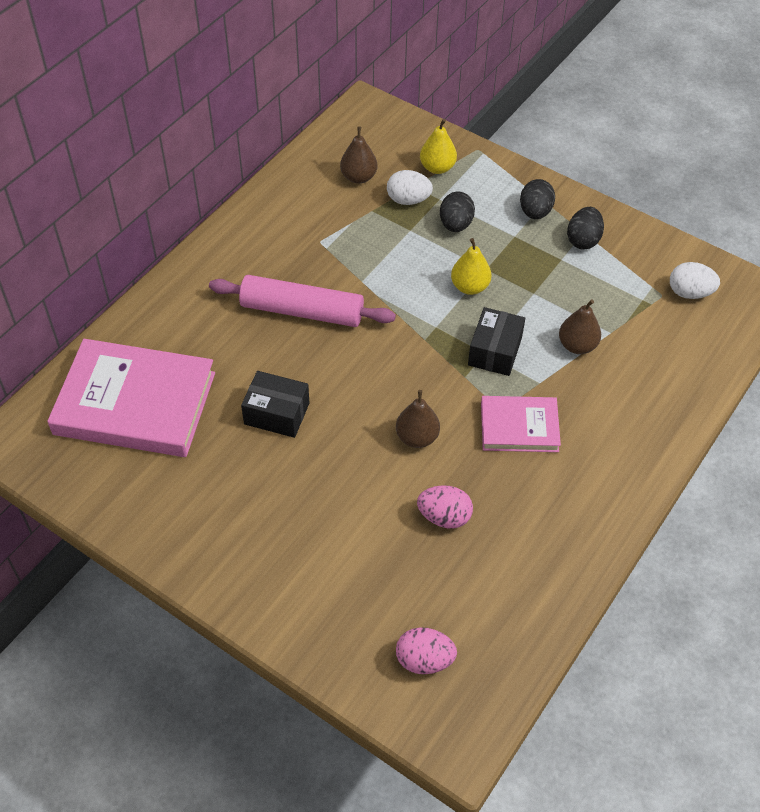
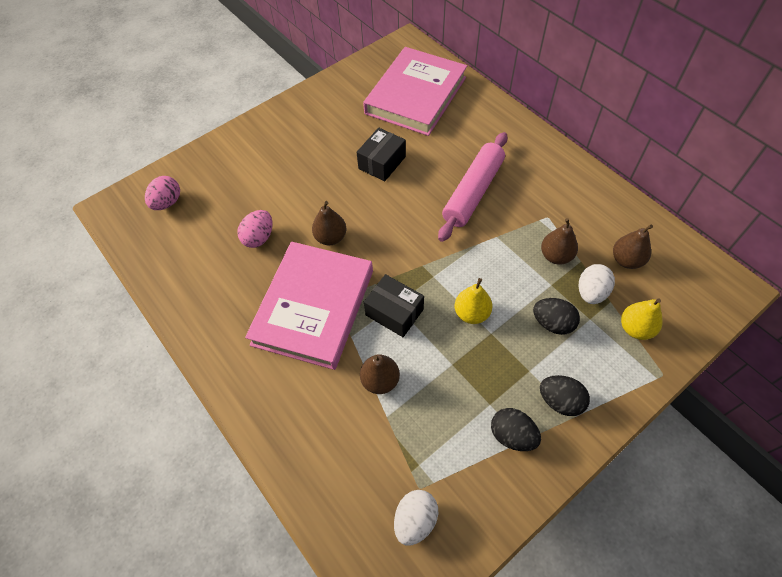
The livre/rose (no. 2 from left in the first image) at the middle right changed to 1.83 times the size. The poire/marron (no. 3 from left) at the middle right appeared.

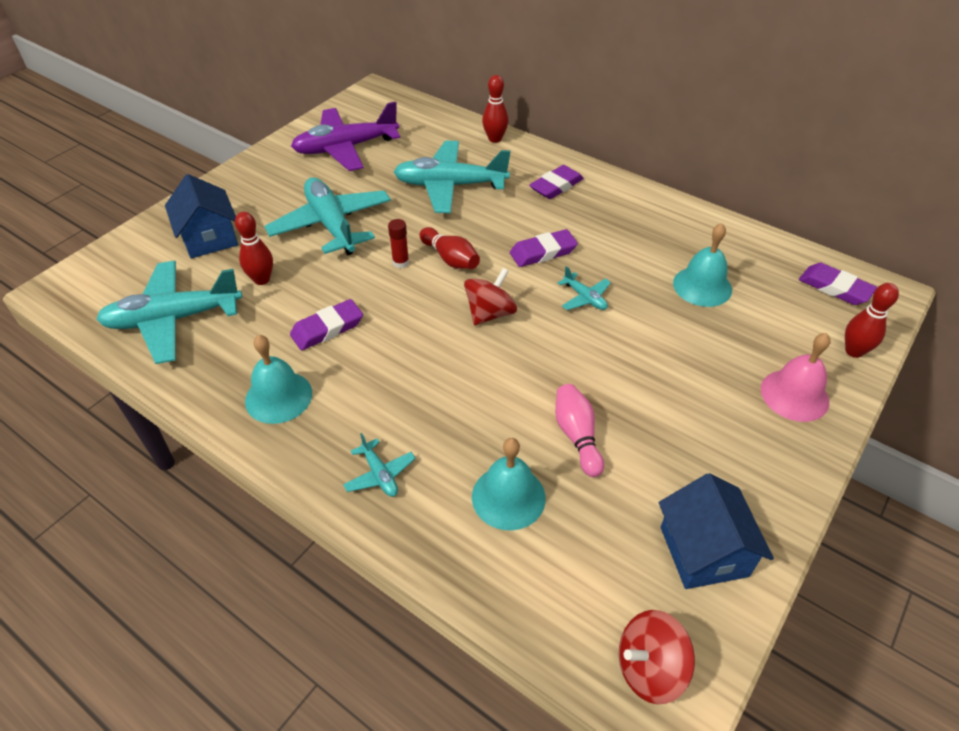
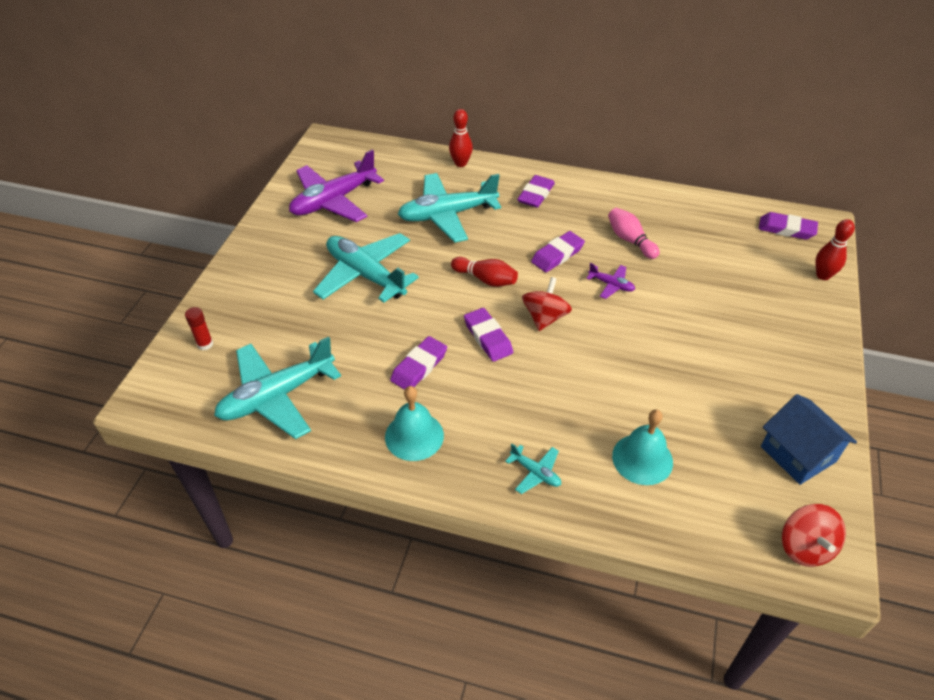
The maison/bleu (no. 1 from left) at the top left disappeared. The quille/rouge (no. 1 from left) at the middle left disappeared. The bâton de colle/rouge moved from the top centre to the middle left. The quille/rose moved from the centre to the top right. The avion/turquoise (no. 5 from left) at the centre became the avion/violet (no. 2 from left) at the centre. The toupie/rouge (no. 2 from left) at the bottom right turned 60 degrees counterclockwise. The cloche/turquoise (no. 3 from left) at the middle right disappeared. The cloche/rose at the middle right disappeared. The gomme/violet (no. 2 from left) at the centre appeared.

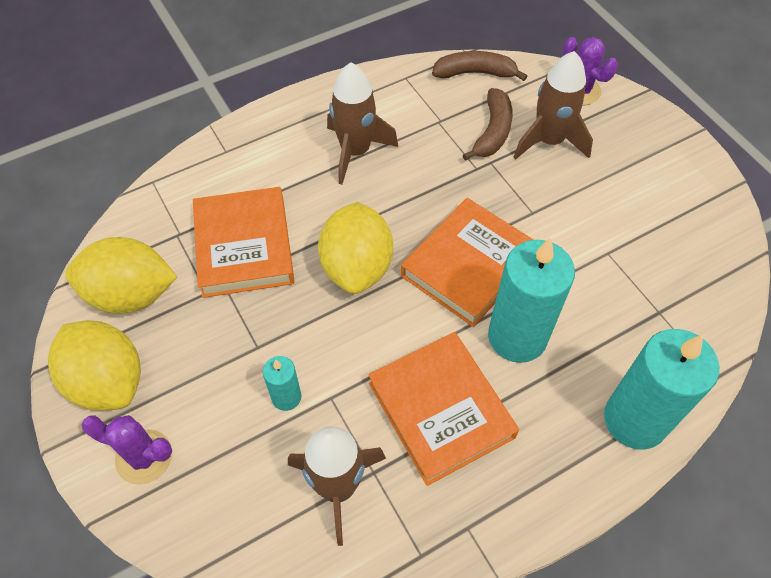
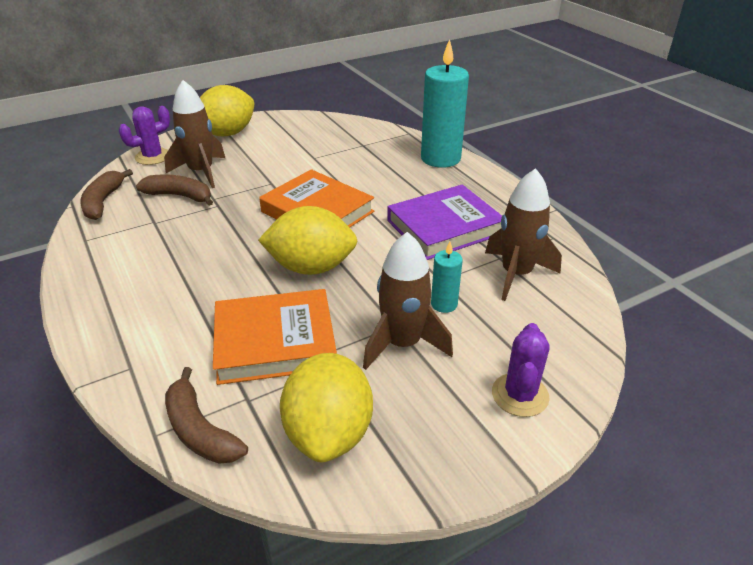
The citron/jaune (no. 1 from left) moved from the middle left to the top left. The fusée/marron (no. 2 from left) moved from the top centre to the centre. The livre/orange (no. 2 from left) at the bottom centre became the livre/violet at the centre. The bougie/turquoise (no. 2 from left) at the middle right disappeared. The banane/marron (no. 3 from left) at the bottom left appeared.

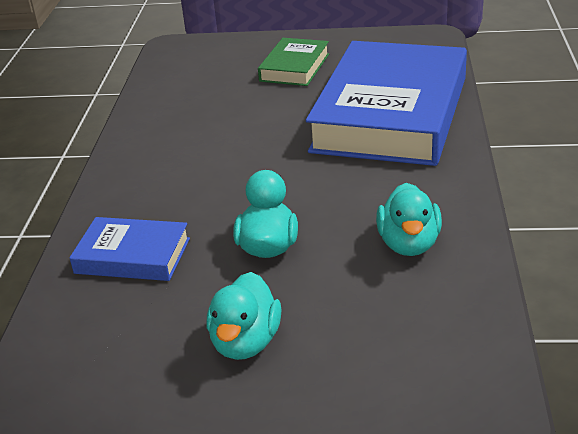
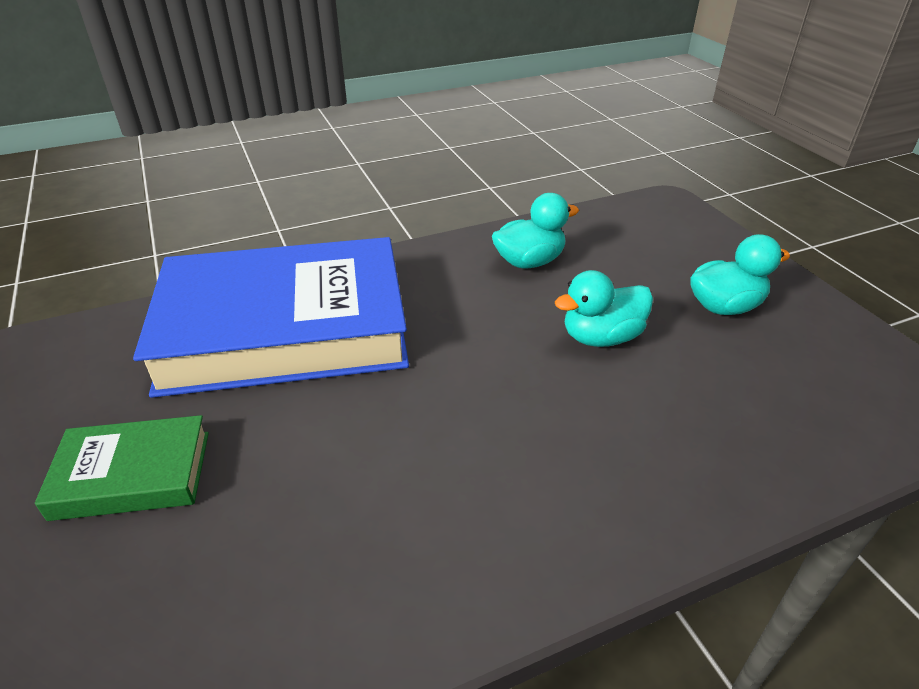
The livre/bleu (no. 1 from left) at the middle left disappeared.

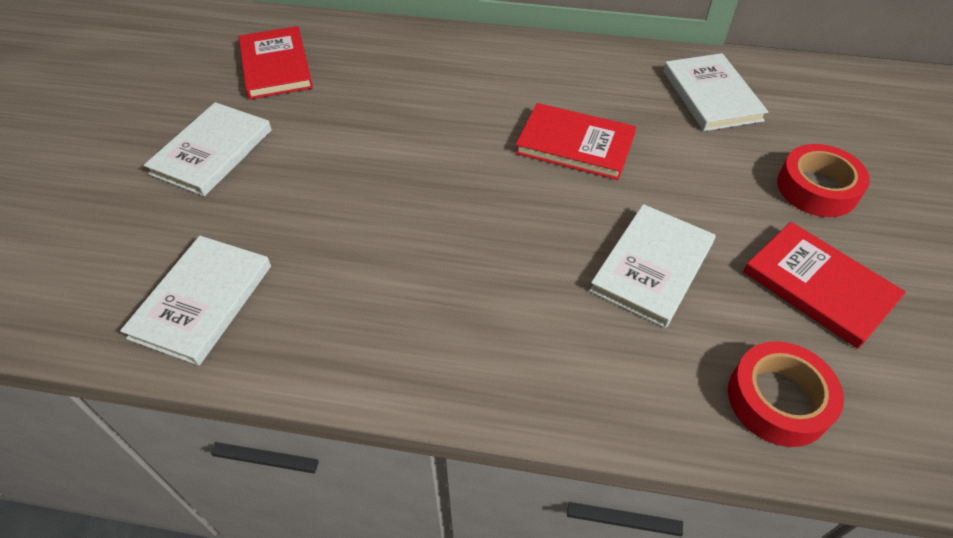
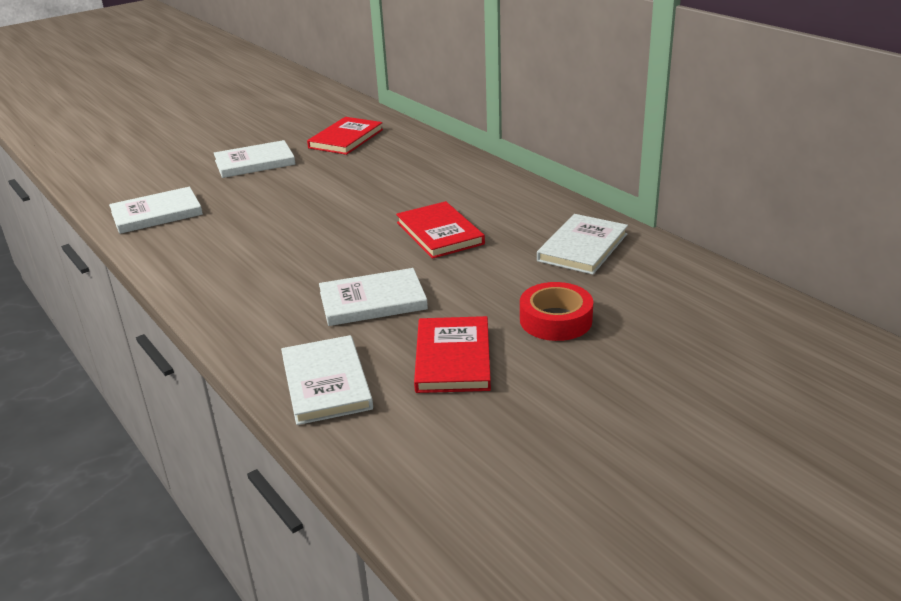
The ruban adhésif/rouge (no. 1 from left) at the bottom right was replaced by the livre/blanc (no. 3 from left) at the centre.

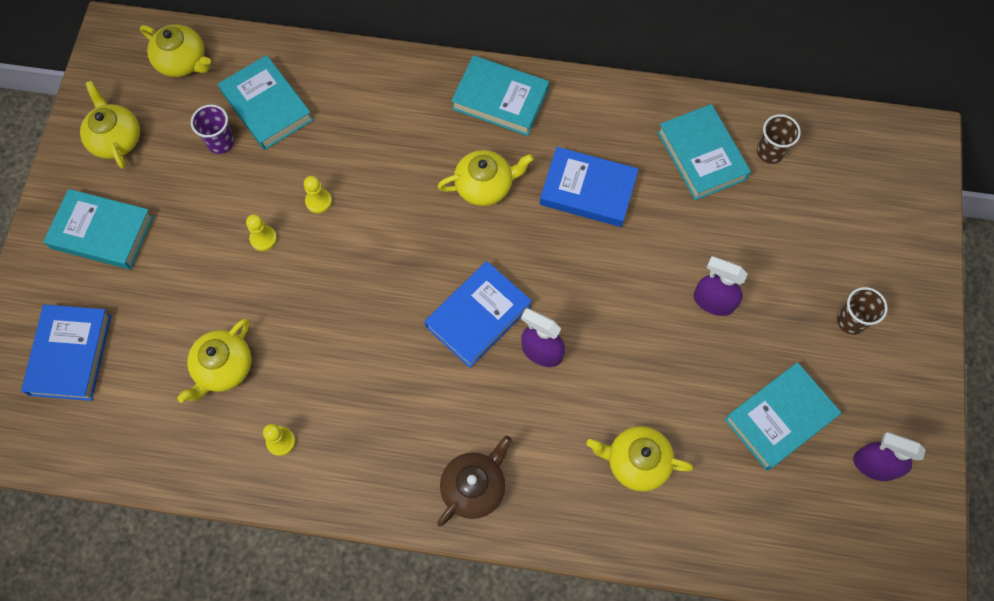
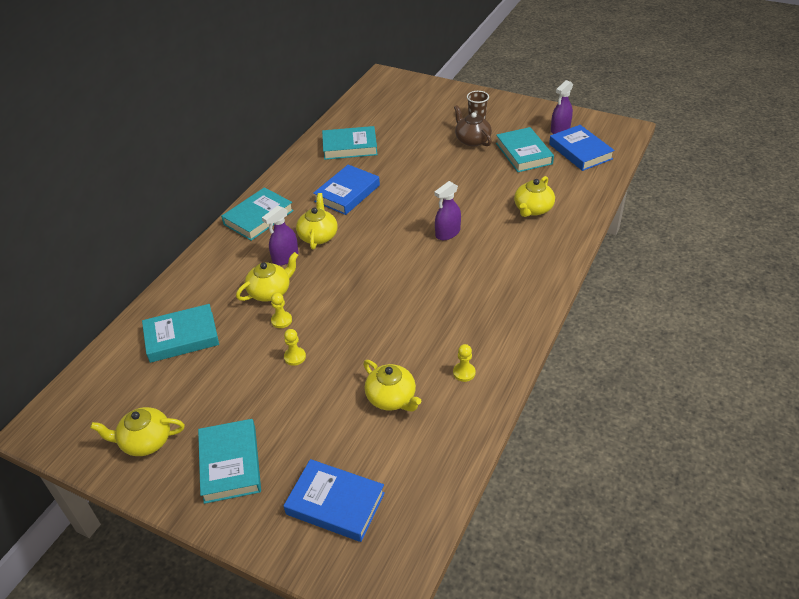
The livre/turquoise (no. 1 from left in the first image) at the middle left turned 45 degrees counterclockwise. The théière/jaune (no. 2 from left) moved from the top left to the centre. The gobelet/violet at the top left disappeared. The livre/bleu (no. 2 from left in the first image) moved from the centre to the top right. The théière/marron moved from the bottom centre to the top centre. The vaporisateur/violet (no. 2 from left in the first image) moved from the middle right to the centre. The gobelet/marron (no. 1 from left) at the top right disappeared.

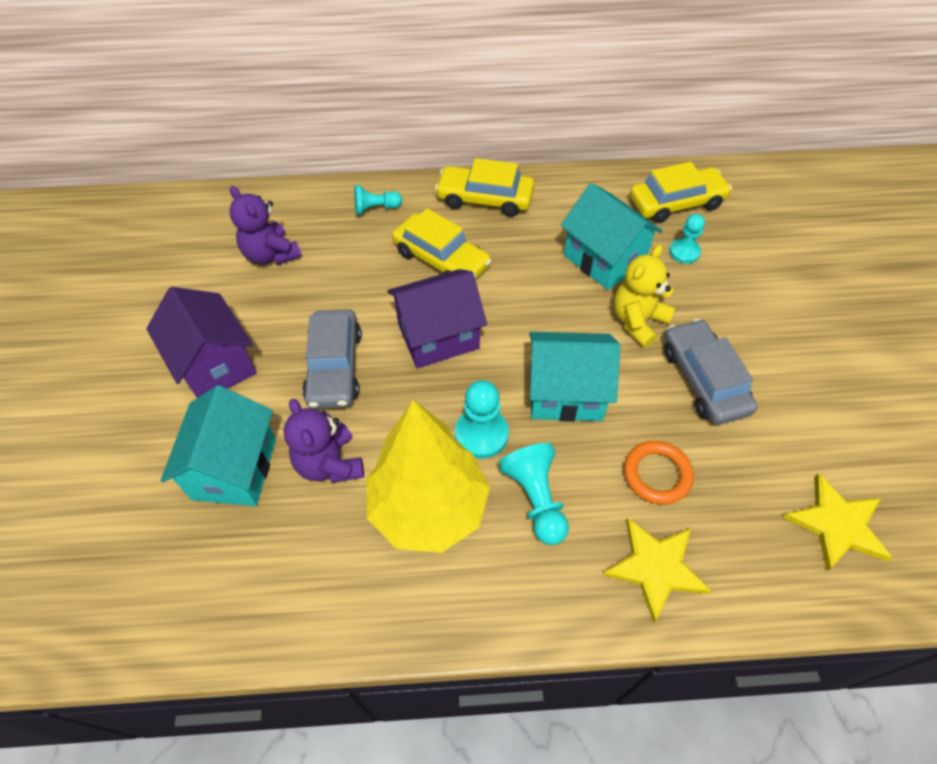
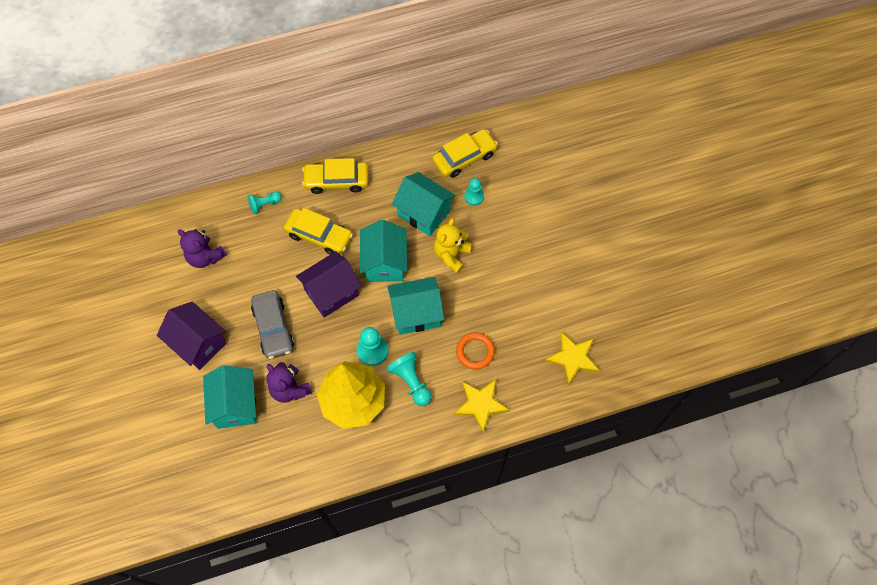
The voiture/gris (no. 2 from left) at the middle right disappeared. The maison/turquoise (no. 2 from left) at the centre appeared.

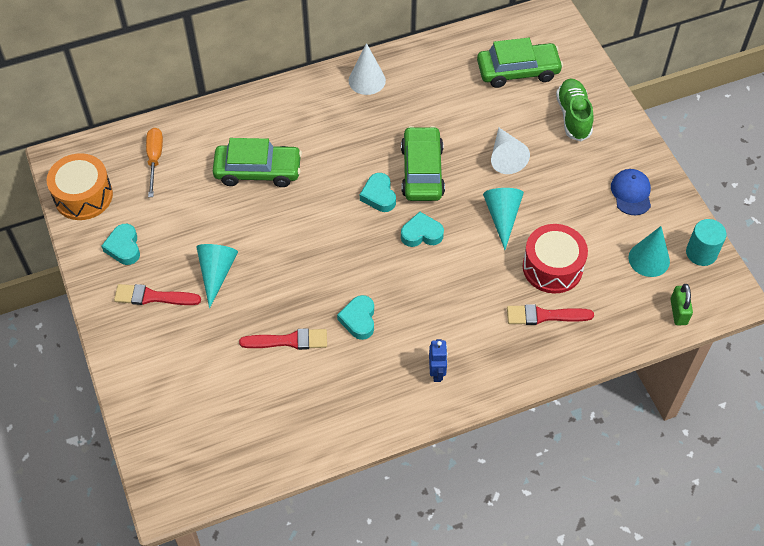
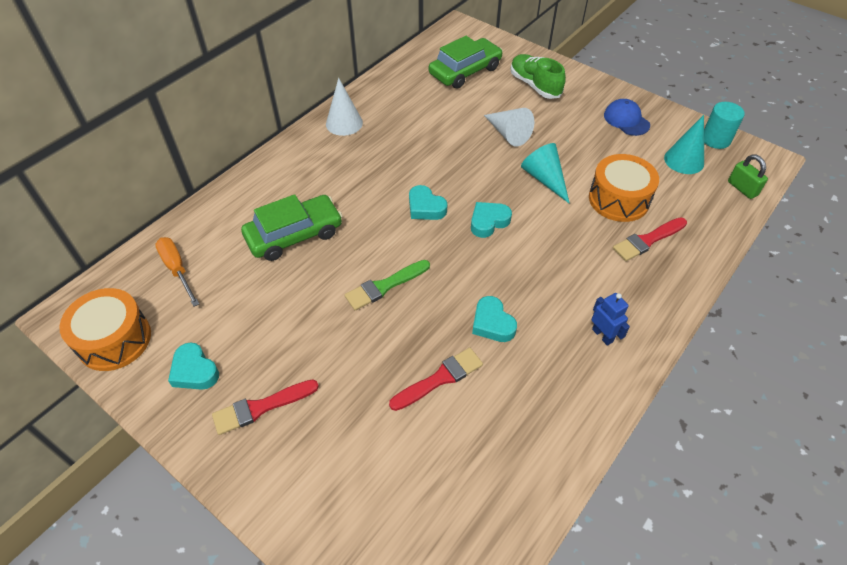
The cône/turquoise (no. 1 from left) at the middle left disappeared. The voiture/vert (no. 2 from left) at the top centre disappeared. The tambour/rouge at the middle right became the tambour/orange (no. 2 from left) at the top right. The pinceau/vert at the centre appeared.

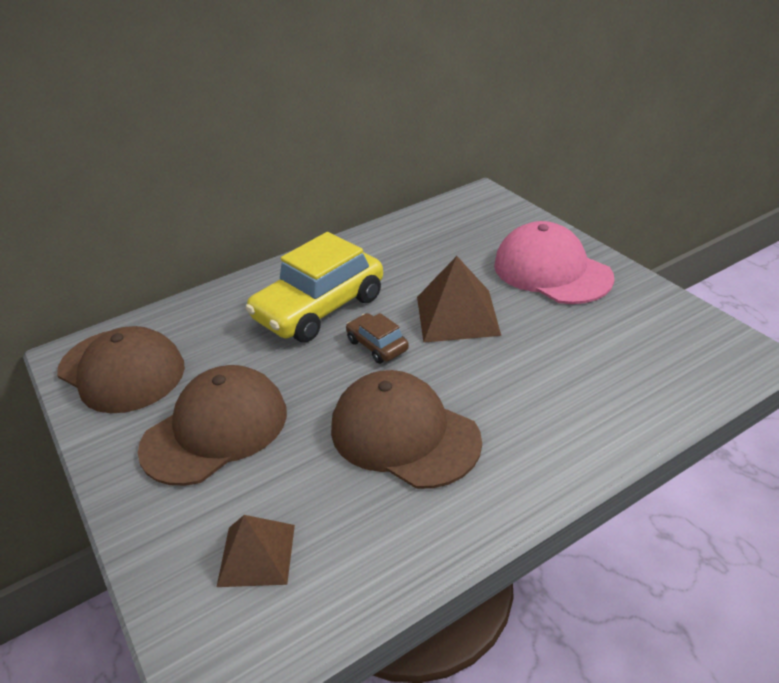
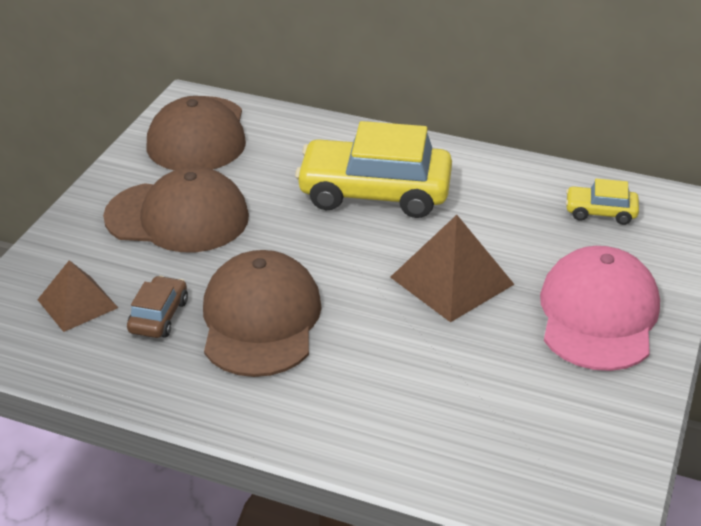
The voiture/marron moved from the centre to the middle left. The voiture/jaune (no. 2 from left) at the middle right appeared.

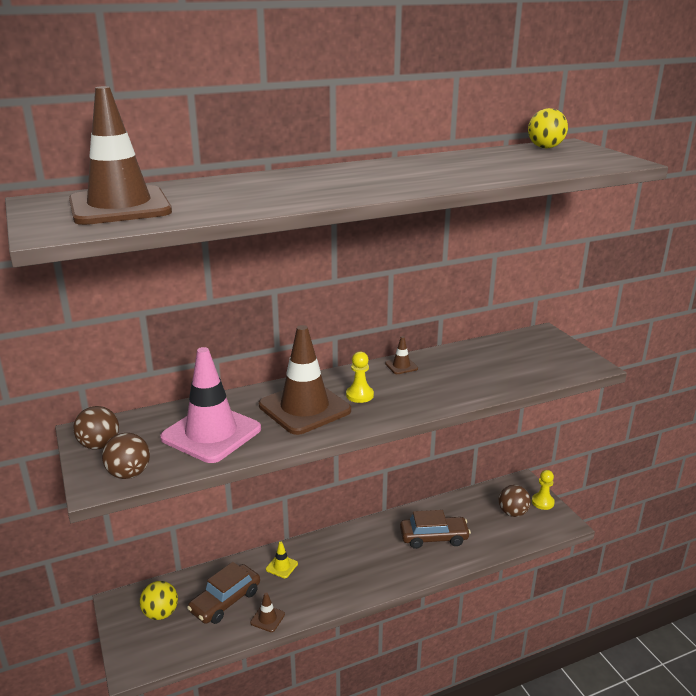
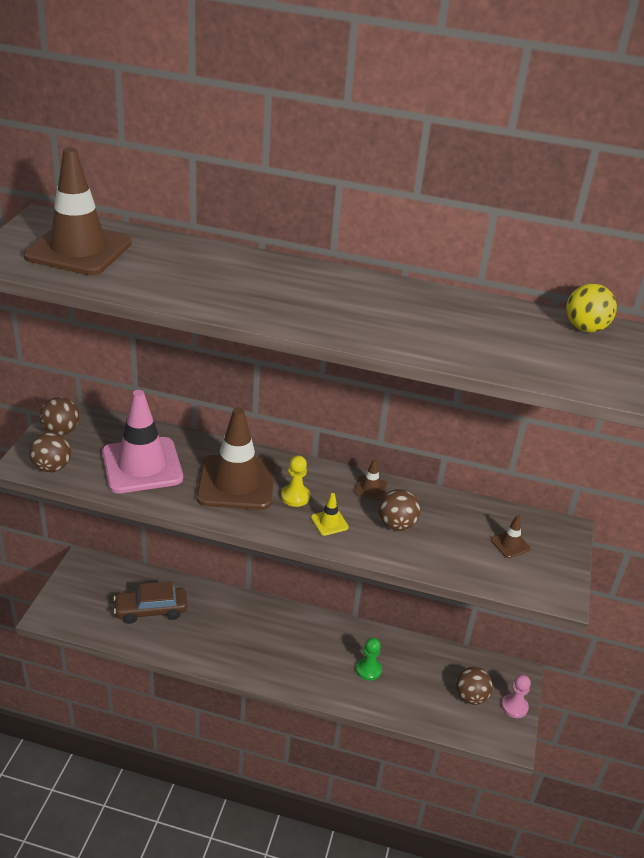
The balle/jaune (no. 1 from left) at the bottom left disappeared. The cône de chantier/marron (no. 2 from left in the first image) moved from the bottom centre to the middle right. The cône de chantier/jaune moved from the bottom centre to the centre. The voiture/marron (no. 2 from left) at the bottom centre was replaced by the pion/vert at the bottom centre. The pion/jaune (no. 2 from left) at the bottom right became the pion/rose at the bottom right. The balle/marron (no. 3 from left) at the centre appeared.

